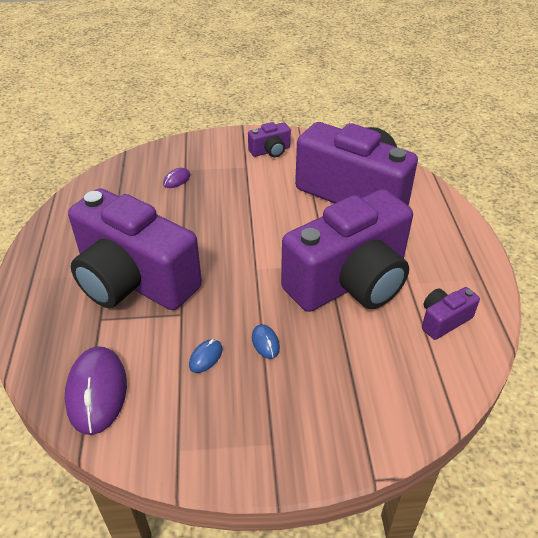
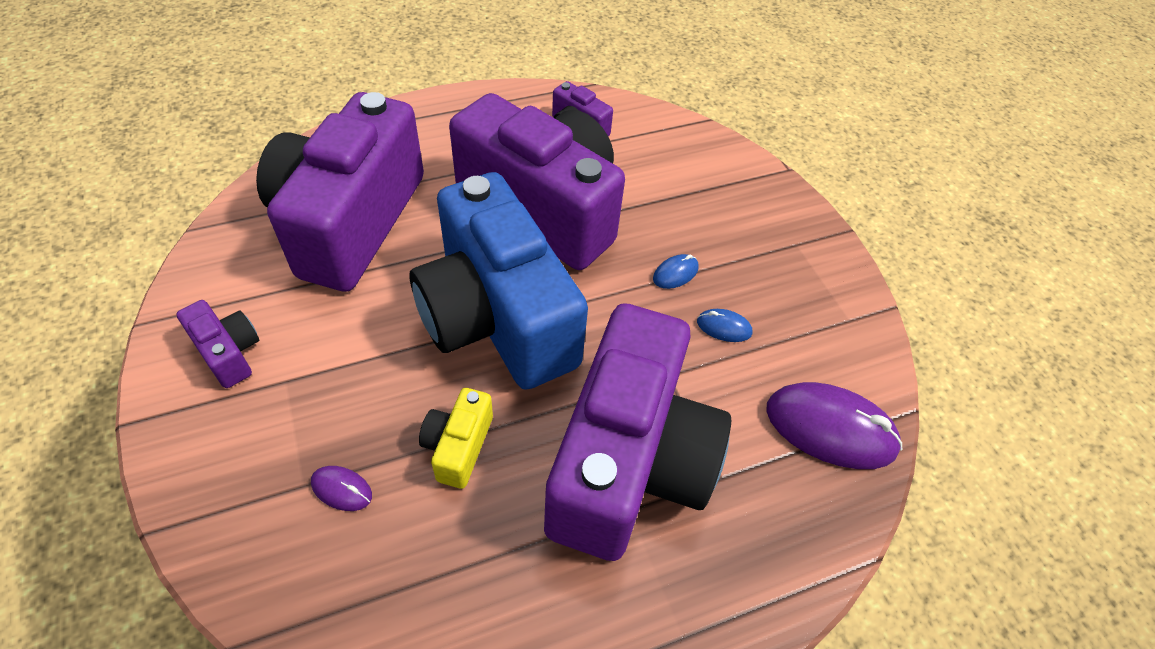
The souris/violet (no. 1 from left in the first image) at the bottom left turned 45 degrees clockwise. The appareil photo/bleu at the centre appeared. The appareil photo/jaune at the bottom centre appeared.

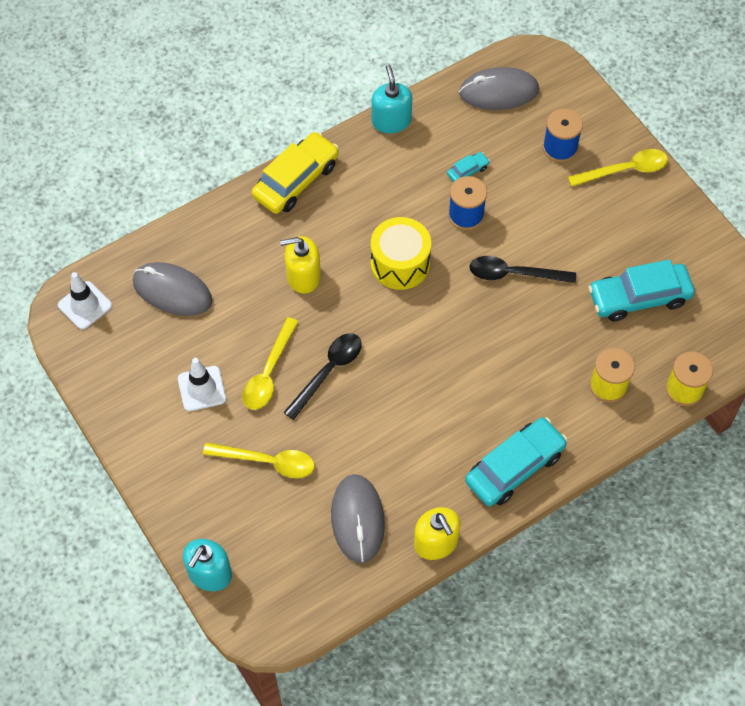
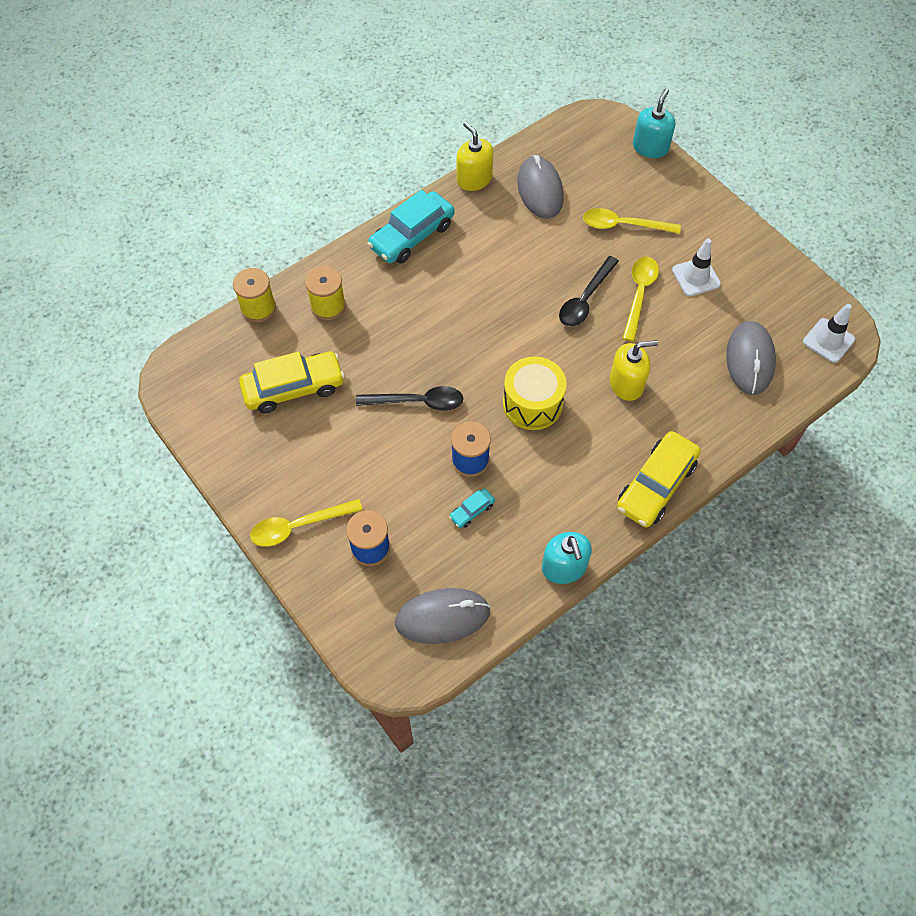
The souris/gris (no. 1 from left in the first image) at the middle left turned 75 degrees clockwise. The voiture/turquoise (no. 3 from left) at the middle right became the voiture/jaune (no. 1 from left) at the middle left.

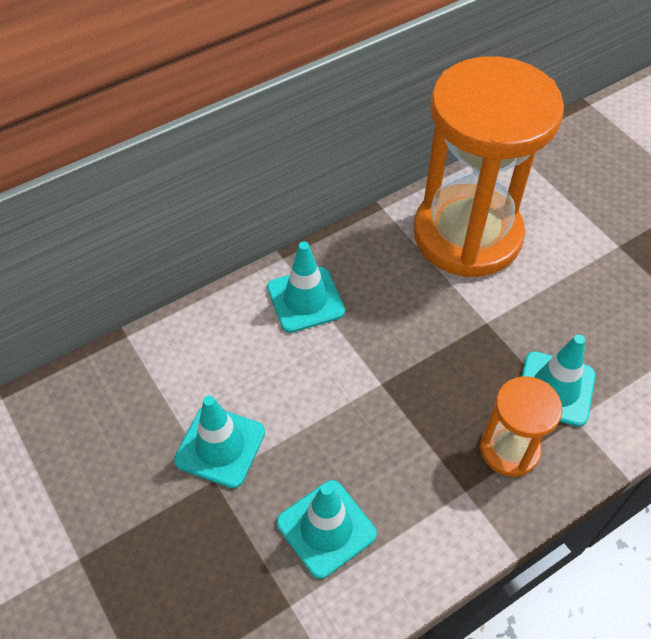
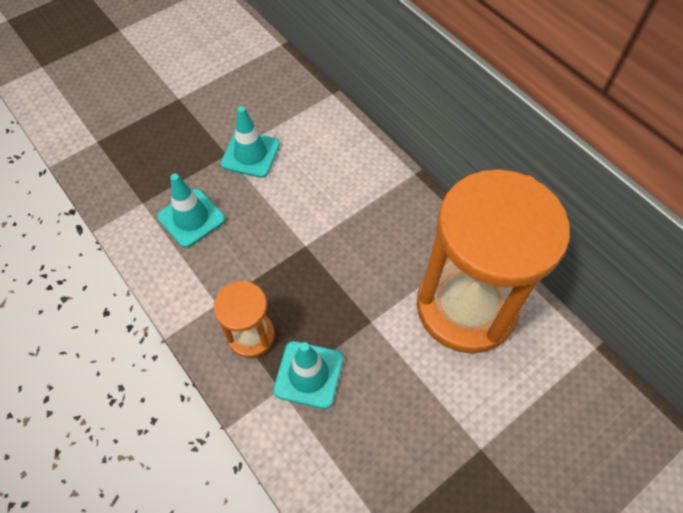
The cône de chantier/turquoise (no. 2 from left) at the centre disappeared.

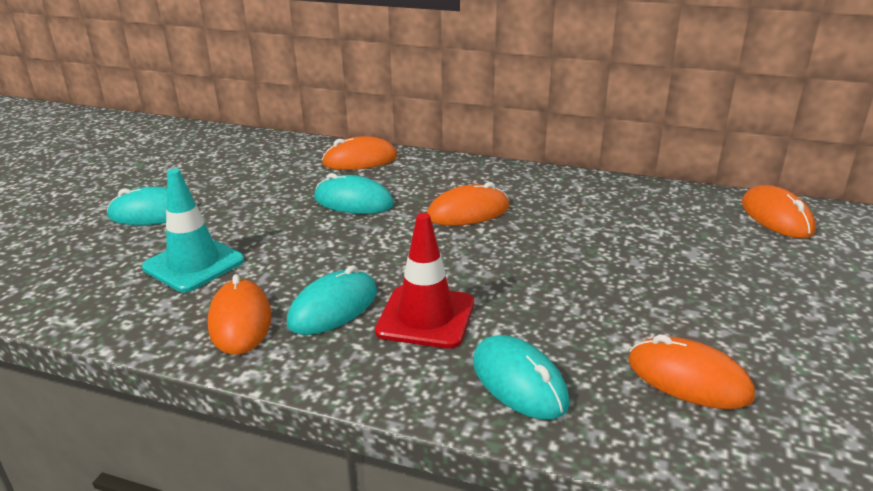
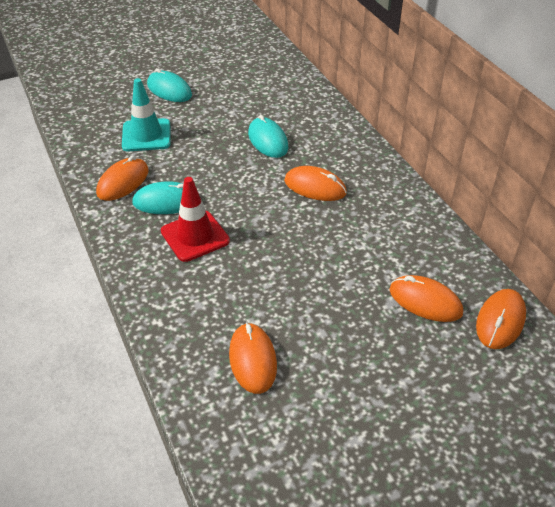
The souris/orange (no. 2 from left in the first image) moved from the top centre to the middle right. The souris/turquoise (no. 4 from left) at the bottom centre disappeared.

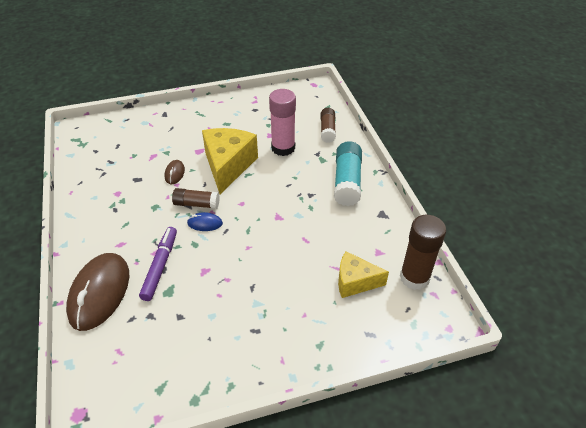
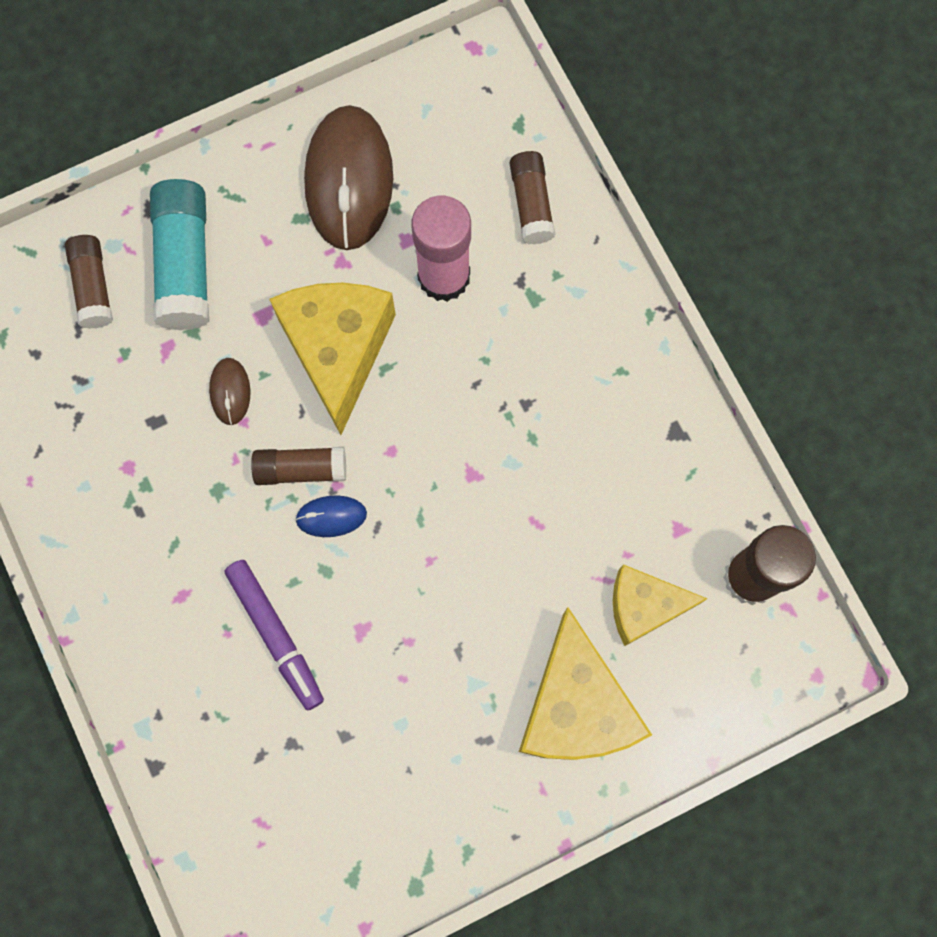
The souris/marron (no. 1 from left in the first image) moved from the bottom left to the top centre. The feutre/violet at the middle left turned 150 degrees clockwise. The bâton de colle/turquoise moved from the centre to the top left. The bâton de colle/marron (no. 1 from left) at the top left appeared. The fromage/jaune (no. 2 from left) at the bottom centre appeared.

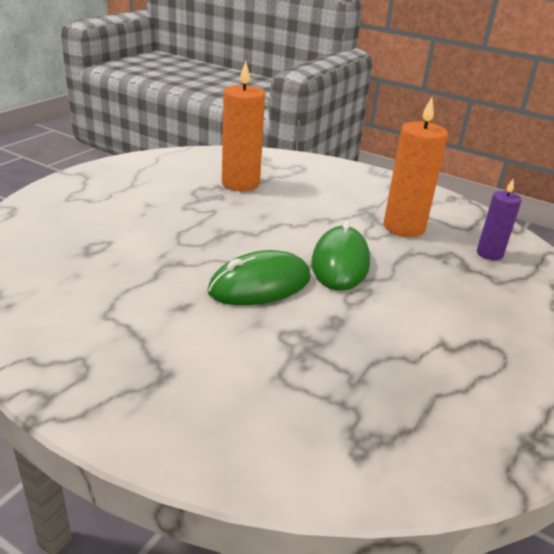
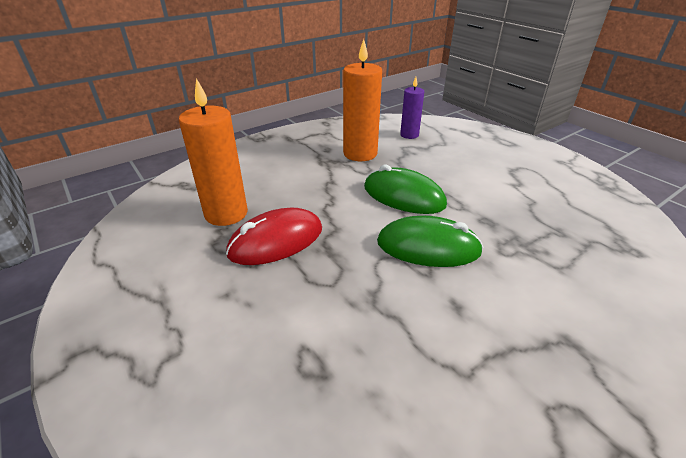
The souris/vert (no. 1 from left in the first image) at the centre turned 75 degrees counterclockwise. The souris/rouge at the centre appeared.

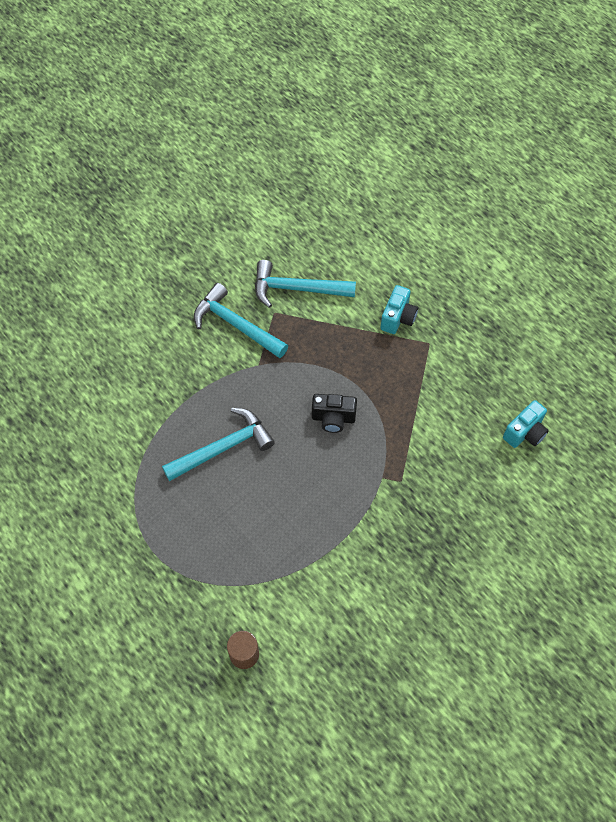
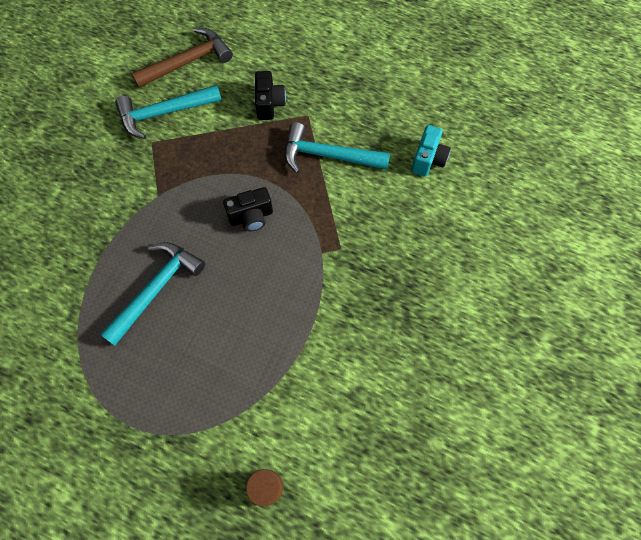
The marteau/turquoise (no. 2 from left in the first image) moved from the centre to the top centre. The appareil photo/turquoise (no. 1 from left) at the centre became the appareil photo/noir (no. 2 from left) at the top centre. The marteau/marron at the top left appeared.

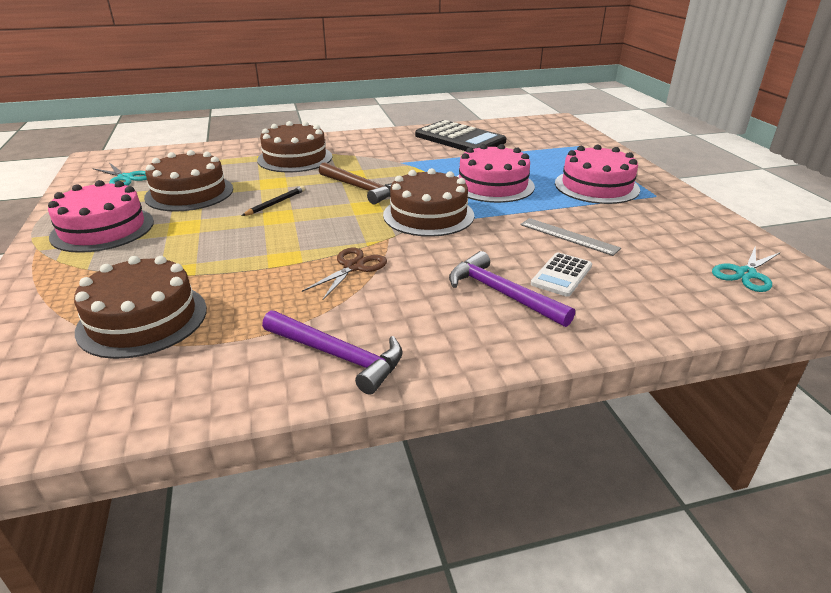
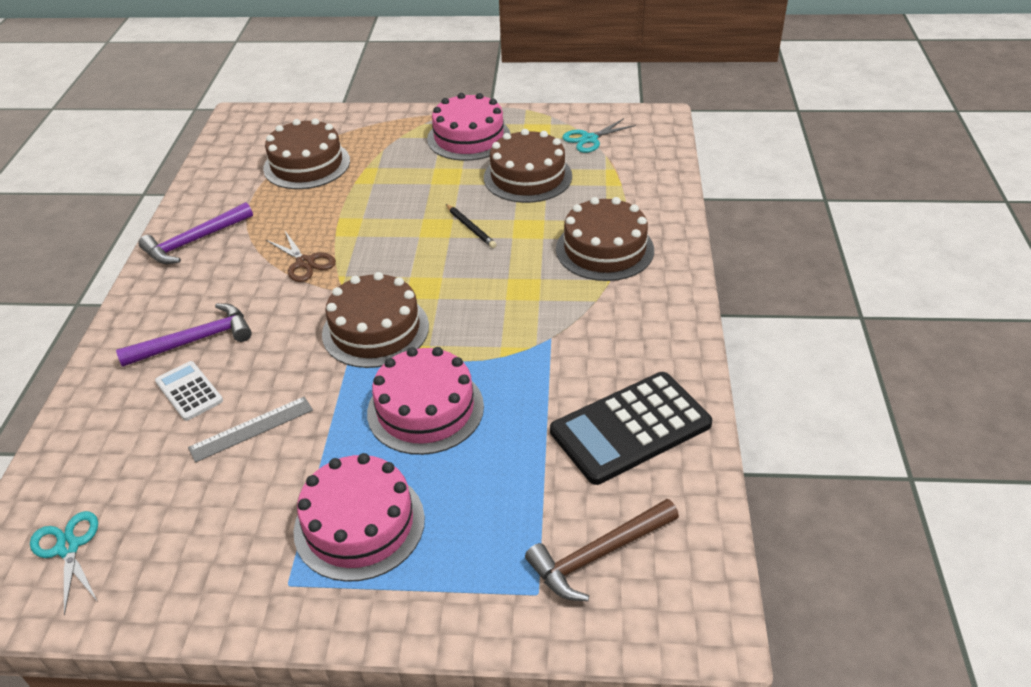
The marteau/marron moved from the top centre to the bottom centre.

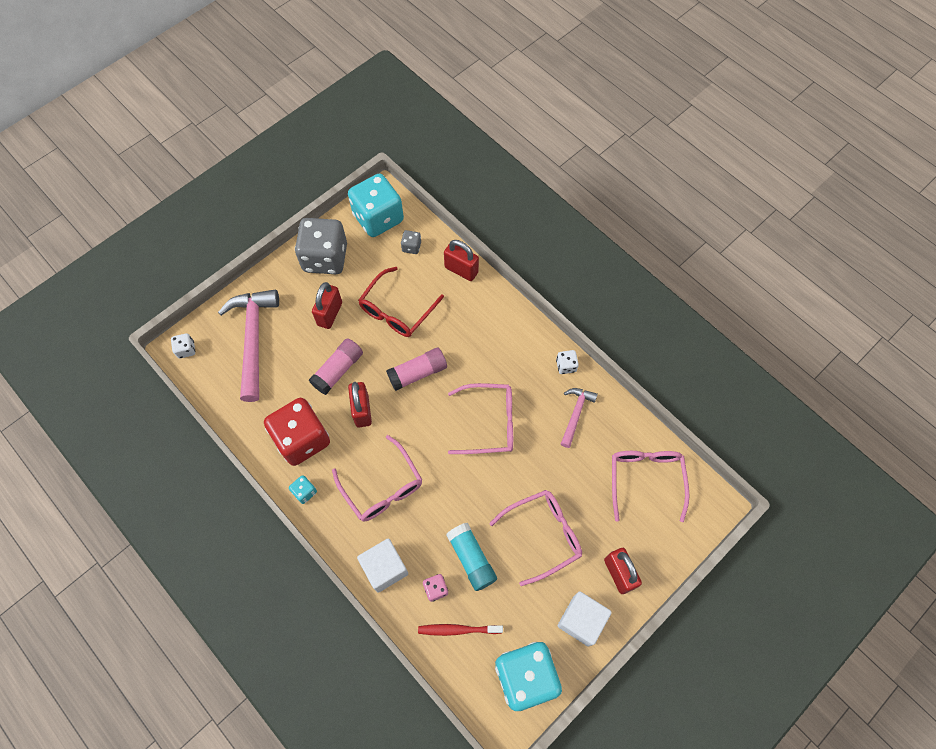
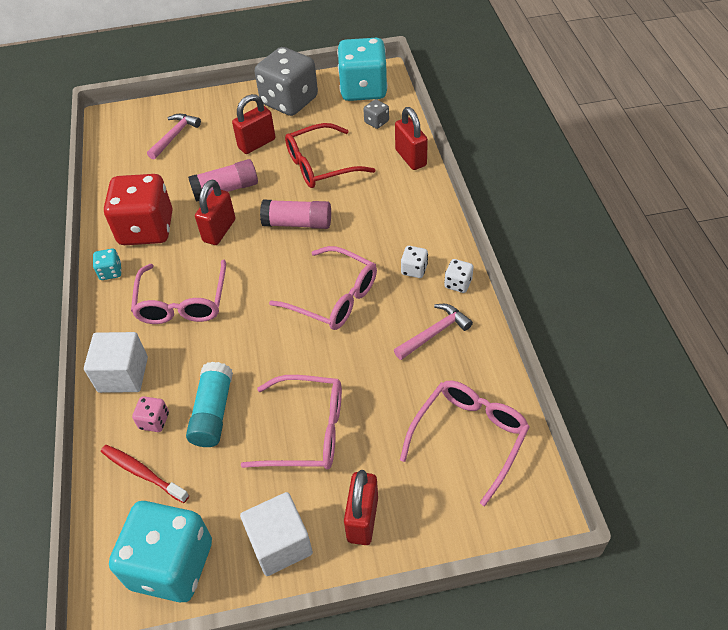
The dé/blanc (no. 1 from left) moved from the middle left to the centre. The marteau/rose (no. 1 from left) at the middle left changed to 0.52 times the size.

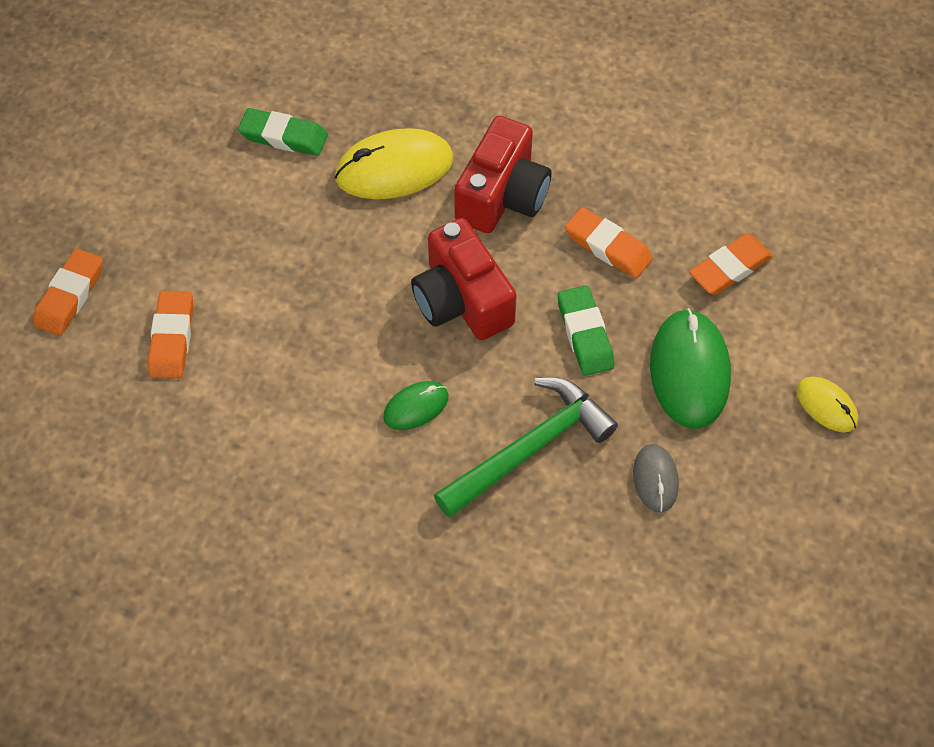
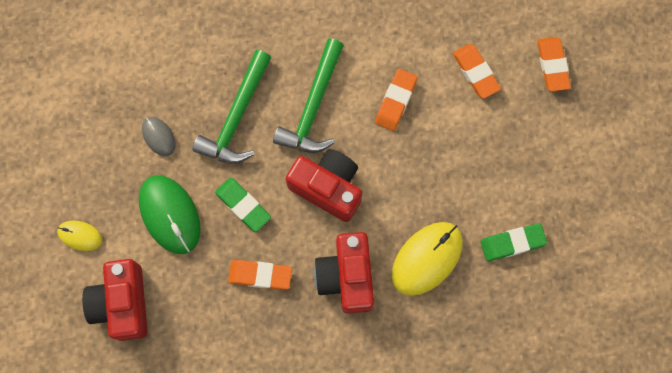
The souris/vert (no. 1 from left) at the centre was replaced by the marteau/vert (no. 2 from left) at the top centre. The gomme/orange (no. 4 from left in the first image) moved from the middle right to the top centre. The appareil photo/rouge (no. 1 from left) at the bottom left appeared.

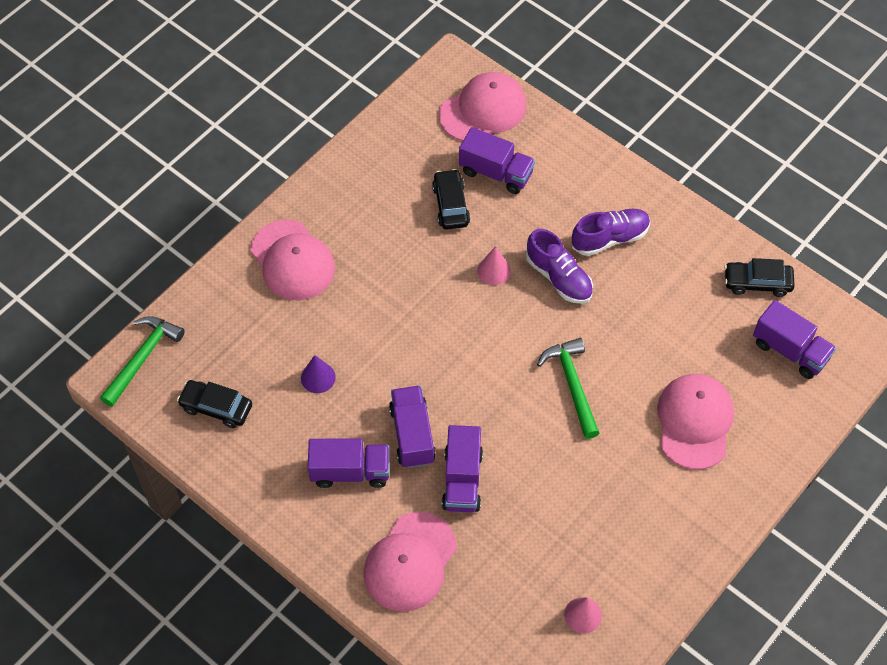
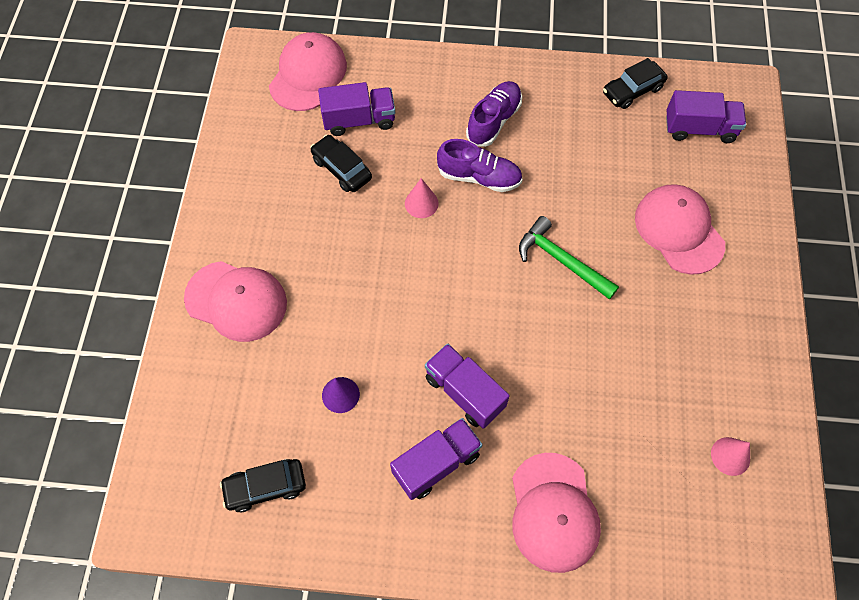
The marteau/vert (no. 1 from left) at the middle left disappeared. The camion/violet (no. 3 from left) at the bottom centre disappeared.

